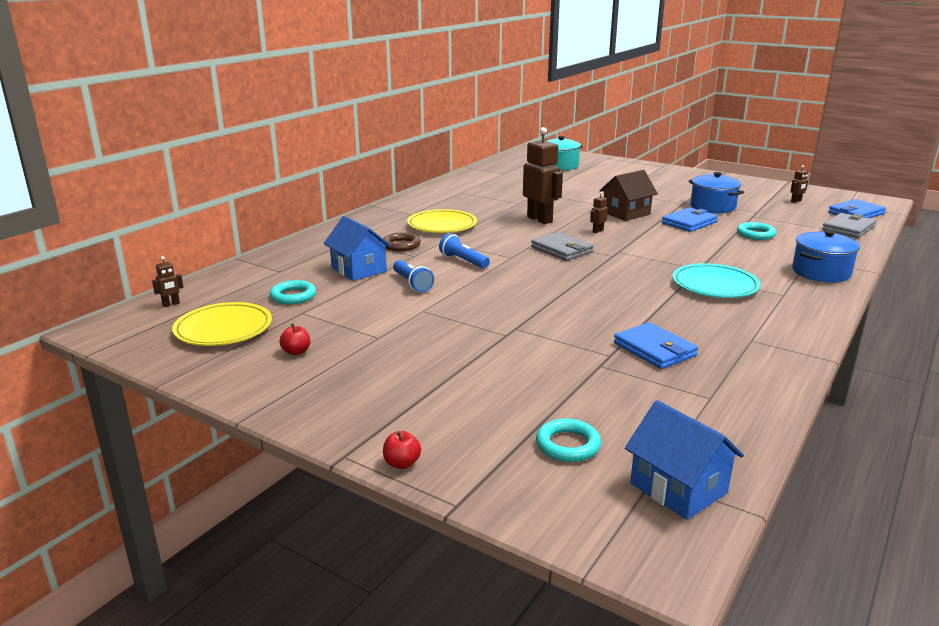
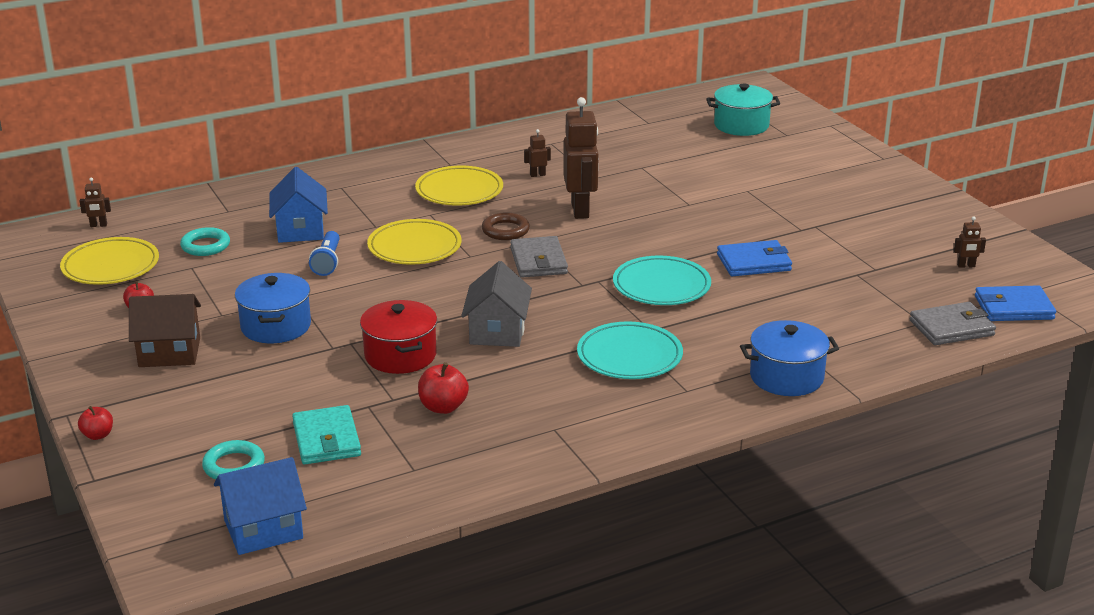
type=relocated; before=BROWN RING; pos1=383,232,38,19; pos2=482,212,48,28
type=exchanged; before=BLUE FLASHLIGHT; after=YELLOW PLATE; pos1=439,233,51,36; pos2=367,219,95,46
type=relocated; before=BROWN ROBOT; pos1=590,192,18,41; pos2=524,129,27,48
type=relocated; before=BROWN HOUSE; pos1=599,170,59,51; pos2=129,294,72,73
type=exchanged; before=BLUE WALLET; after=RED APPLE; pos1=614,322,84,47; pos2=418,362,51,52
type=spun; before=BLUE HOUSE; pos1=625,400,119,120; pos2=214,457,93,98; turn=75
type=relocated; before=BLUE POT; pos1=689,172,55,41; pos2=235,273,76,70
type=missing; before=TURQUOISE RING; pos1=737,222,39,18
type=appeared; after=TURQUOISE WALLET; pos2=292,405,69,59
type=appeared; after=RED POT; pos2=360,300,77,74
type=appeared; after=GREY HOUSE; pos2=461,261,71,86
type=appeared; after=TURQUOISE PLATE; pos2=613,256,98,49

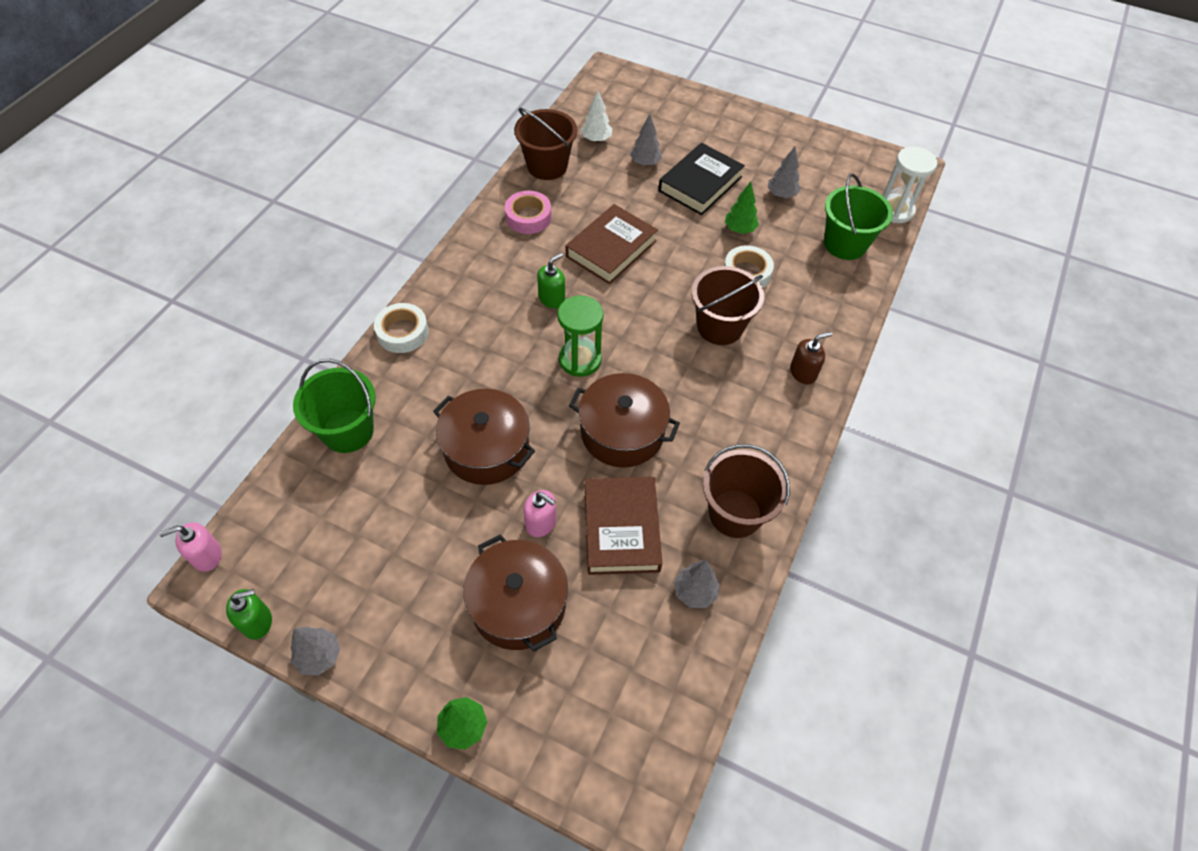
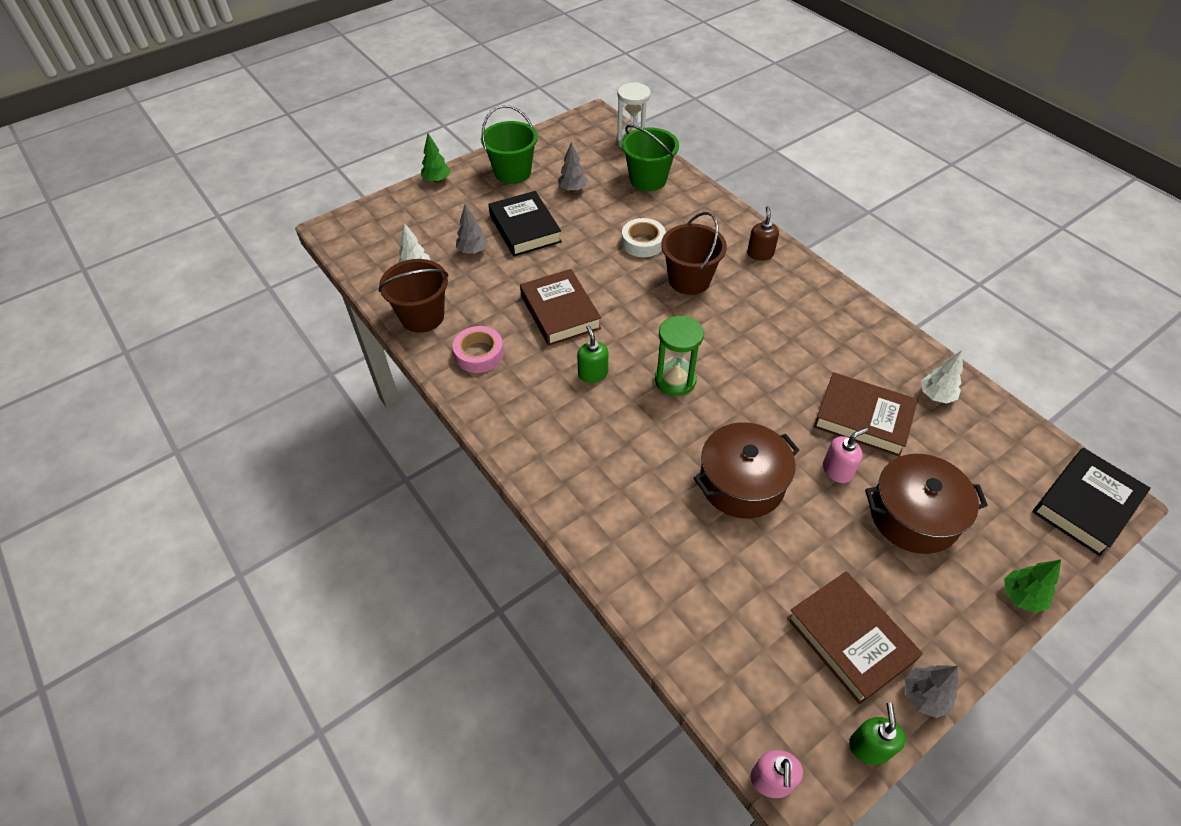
type=relocated; before=GREEN BUCKET; pos1=293,359,83,94; pos2=481,105,57,79
type=missing; before=WHITE TAPE; pos1=374,303,55,50
type=missing; before=BROWN POT; pos1=569,373,111,95
type=colour; before=GREY TREE; after=WHITE TREE; pos1=674,560,46,48; pos2=921,350,42,54
type=missing; before=BROWN BUCKET; pos1=703,444,87,94
type=relocated; before=GREEN TREE; pos1=725,182,34,52; pos2=421,133,30,50
type=appeared; after=BROWN BOOK; pos2=787,571,136,134
type=appeared; after=BLACK BOOK; pos2=1033,448,118,108

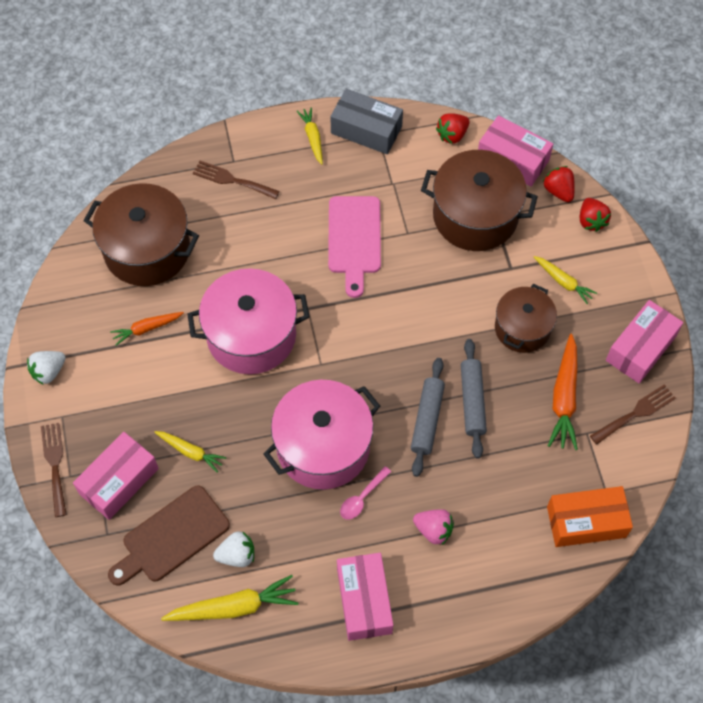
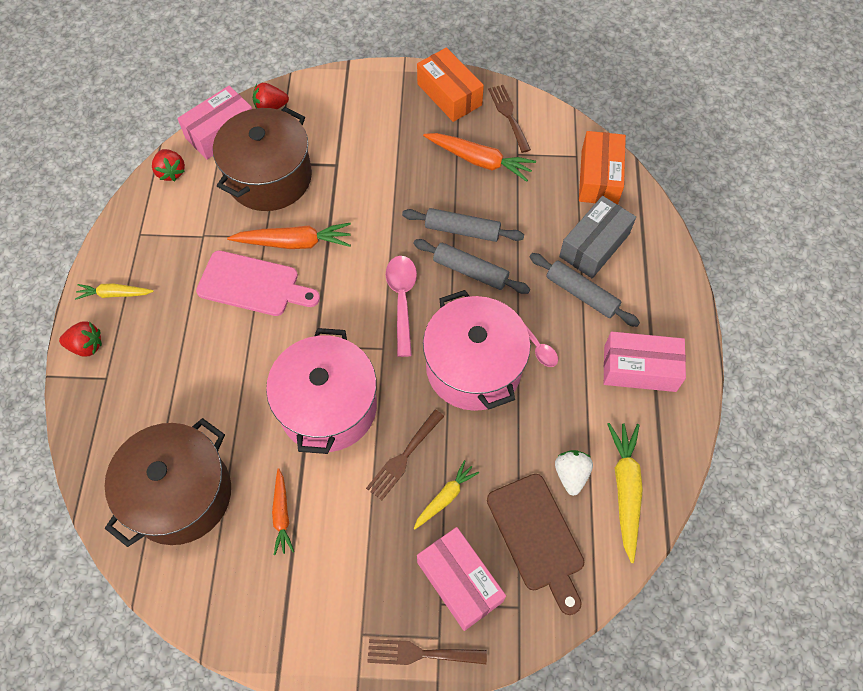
type=missing; before=WHITE STRAWBERRY; pos1=27,351,39,34
type=relocated; before=BROWN FORK; pos1=193,161,87,38; pos2=366,410,78,91
type=relocated; before=GREY BOX; pos1=330,89,73,65; pos2=559,196,77,82
type=exchanged; before=PINK STRAWBERRY; after=GREY ROLLING PIN; pos1=413,509,41,36; pos2=529,253,111,74
type=missing; before=BROWN POT; pos1=495,284,62,69
type=missing; before=YELLOW CARROT; pos1=534,256,63,48
type=relocated; before=RED STRAWBERRY; pos1=580,198,31,34; pos2=59,321,43,36
type=colour; before=PINK BOX; after=ORANGE BOX; pos1=606,300,77,83; pos2=417,47,67,75
type=appeared; after=ORANGE CARROT; pos2=227,223,124,26
type=appeared; after=PINK SPOON; pos2=385,256,32,101

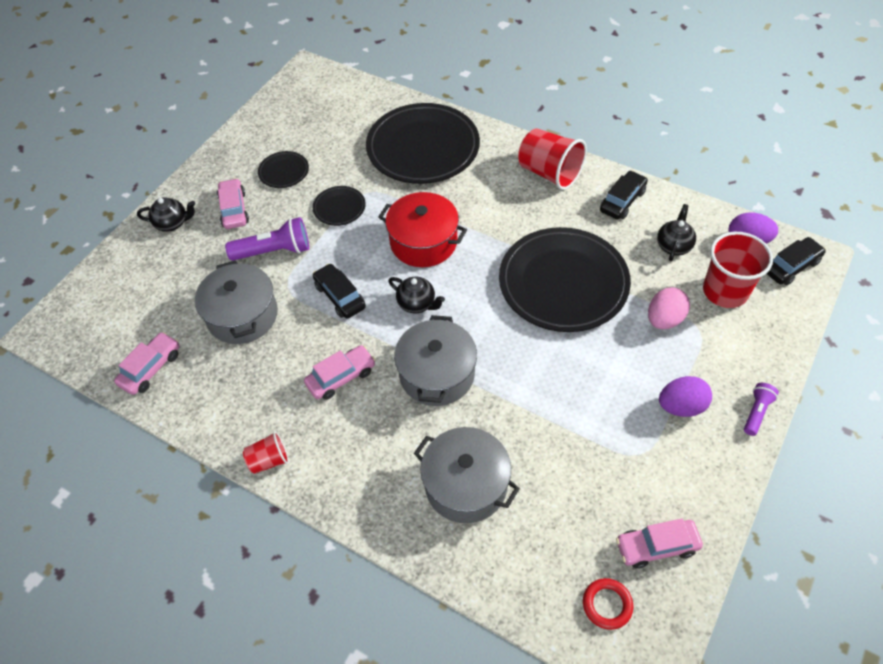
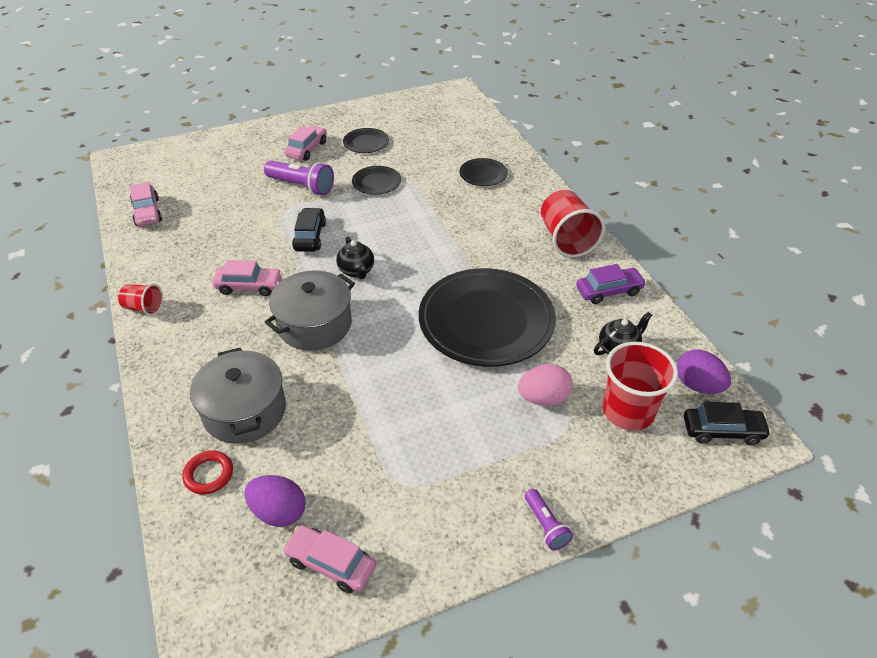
type=spun; before=PINK CAR; pos1=114,332,66,63; pos2=130,182,32,44; turn=90
type=missing; before=BLACK TEAPOT; pos1=137,197,58,35
type=missing; before=GREY POT; pos1=195,260,83,84
type=size; before=BLACK PLATE; pos1=366,103,114,81; pos2=459,158,49,28; scale=0.44
type=missing; before=RED POT; pos1=378,192,89,75
type=relocated; before=RED RING; pos1=583,578,50,52; pos2=183,451,50,44
type=colour; before=BLACK CAR; after=PURPLE CAR; pos1=600,170,48,49; pos2=576,264,70,40
type=relocated; before=PURPLE EGG; pos1=659,376,53,41; pos2=245,475,61,52
type=spun; before=PURPLE FLASHLIGHT; pos1=744,383,35,53; pos2=525,489,48,61; turn=90

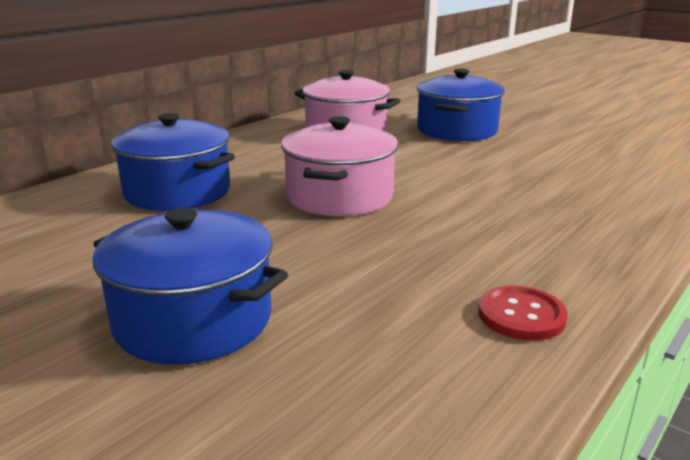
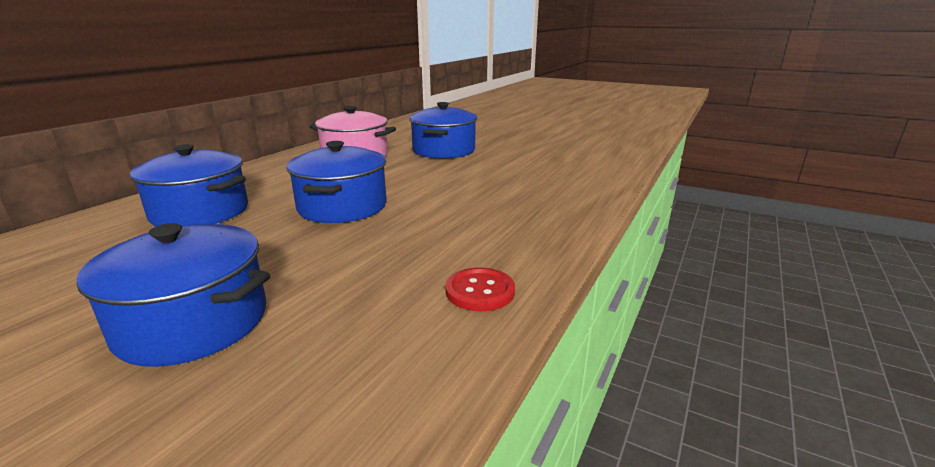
type=colour; before=PINK POT; after=BLUE POT; pos1=281,116,117,100; pos2=286,141,101,82

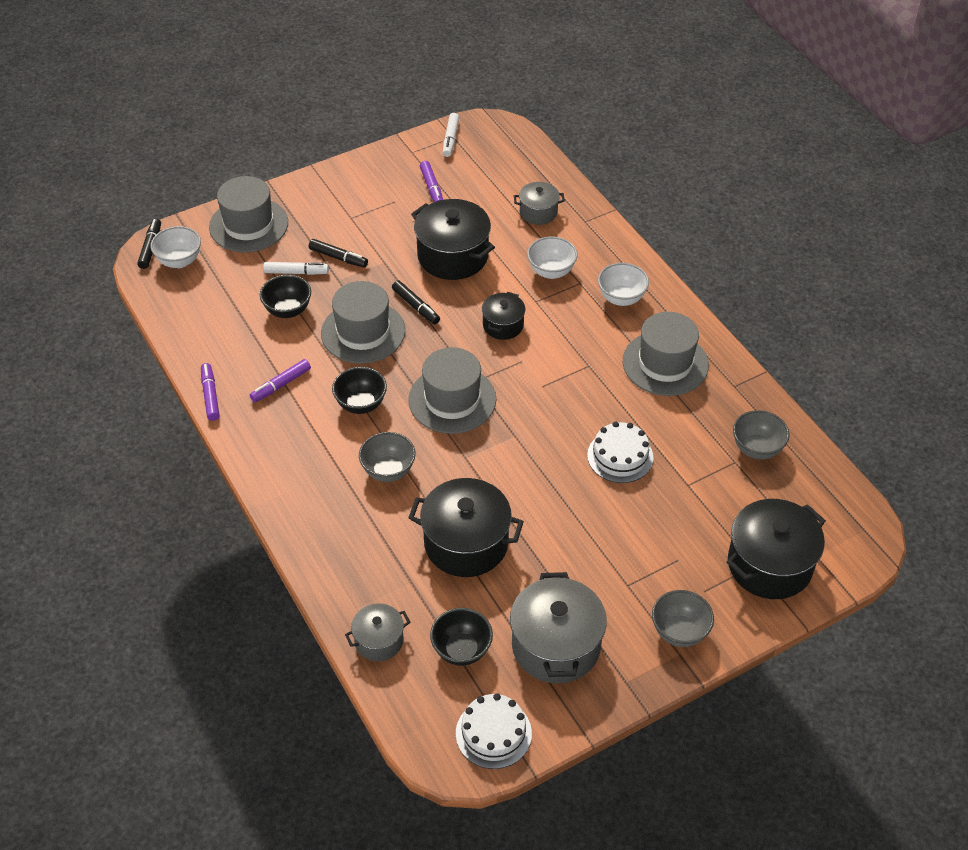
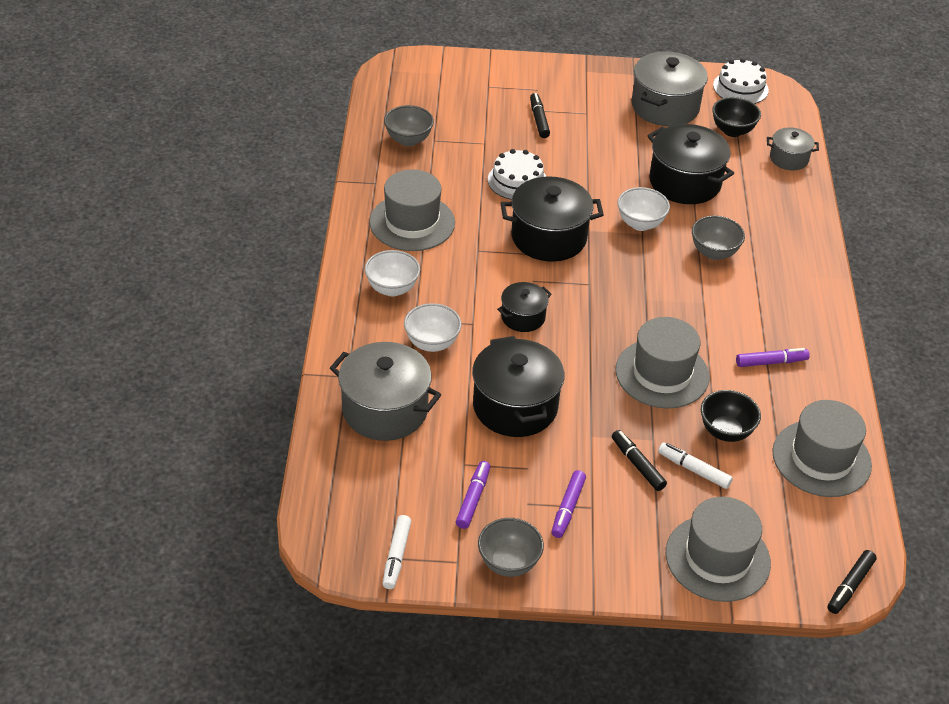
type=relocated; before=WHITE BOWL; pos1=151,226,50,42; pos2=617,187,53,44
type=relocated; before=PURPLE MARKER; pos1=201,363,19,58; pos2=551,470,35,68
type=missing; before=BLACK BOWL; pos1=332,367,55,47
type=relocated; before=BLACK MARKER; pos1=392,280,48,44; pos2=530,93,20,45
type=relocated; before=GREY HAT; pos1=408,347,88,87; pos2=772,400,100,97
type=spun; before=WHITE MARKER; pos1=443,113,16,44; pos2=383,515,28,74; turn=150
type=size; before=GREY POT; pos1=514,182,51,43; pos2=330,342,111,99; scale=1.81
type=relocated; before=GREY BOWL; pos1=652,590,62,57; pos2=478,518,66,59
type=relocated; before=BLACK POT; pos1=727,499,99,100; pos2=501,176,103,86

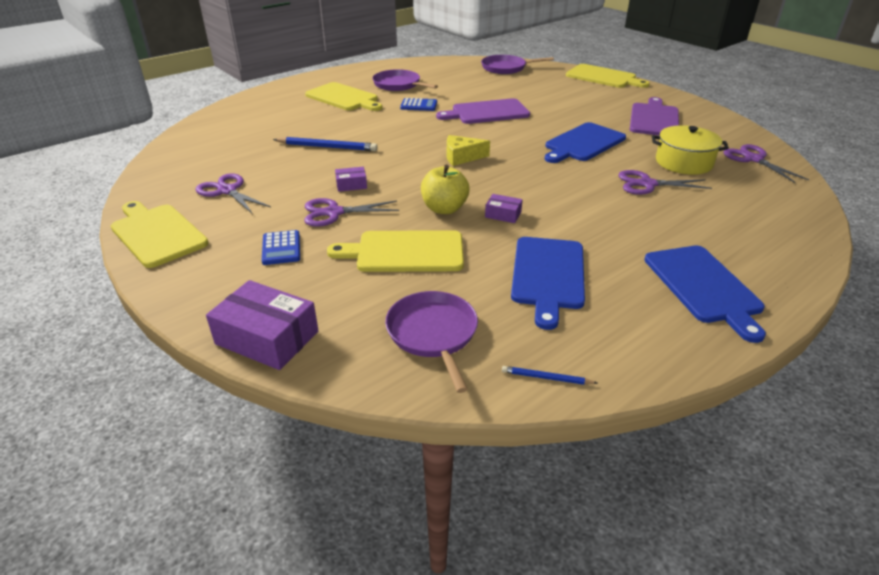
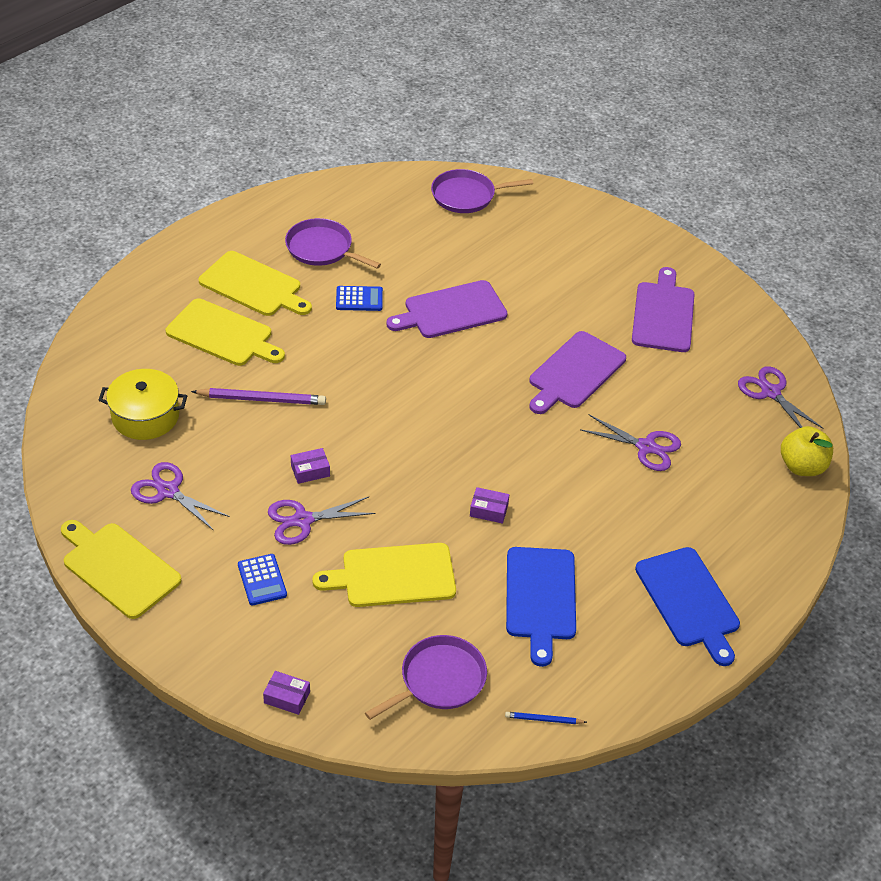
type=size; before=PURPLE BOX; pos1=206,280,112,90; pos2=263,671,47,44; scale=0.5
type=colour; before=BLUE PENCIL; after=PURPLE PENCIL; pos1=273,137,105,14; pos2=191,388,135,17
type=spun; before=PURPLE PAN; pos1=385,291,93,102; pos2=365,635,122,85; turn=75
type=relocated; before=YELLOW APPLE; pos1=421,165,48,49; pos2=781,426,52,50
type=missing; before=YELLOW CHEESE; pos1=447,135,43,31
type=colour; before=BLUE CUTTING BOARD; after=PURPLE CUTTING BOARD; pos1=545,122,81,41; pos2=529,331,97,83
type=relocated; before=YELLOW CUTTING BOARD; pos1=566,64,84,24; pos2=166,298,119,68
type=spun; before=PURPLE SCISSORS; pos1=618,170,94,25; pos2=580,414,101,57; turn=-150
type=relocated; before=YELLOW POT; pos1=652,125,77,50; pos2=98,369,89,71

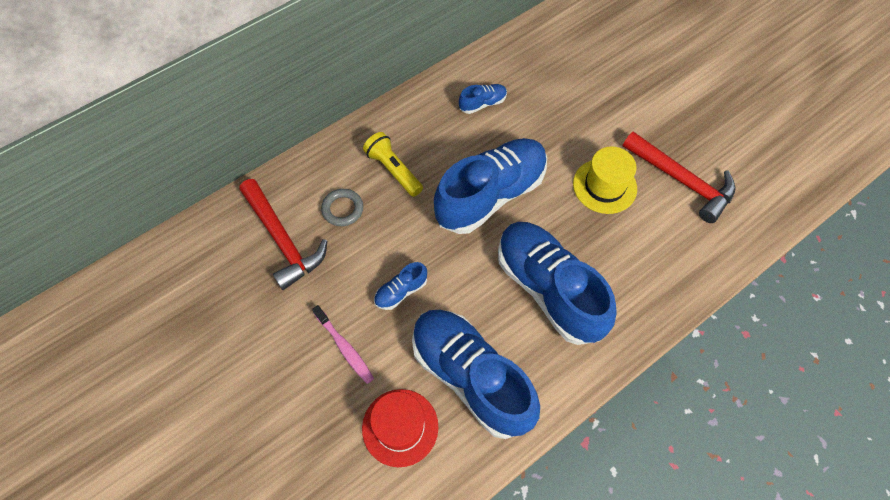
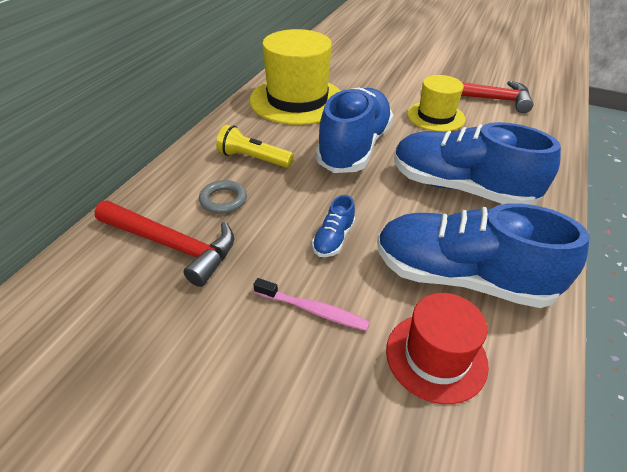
type=exchanged; before=BLUE SHOE; after=YELLOW HAT; pos1=459,84,48,30; pos2=250,29,91,96

